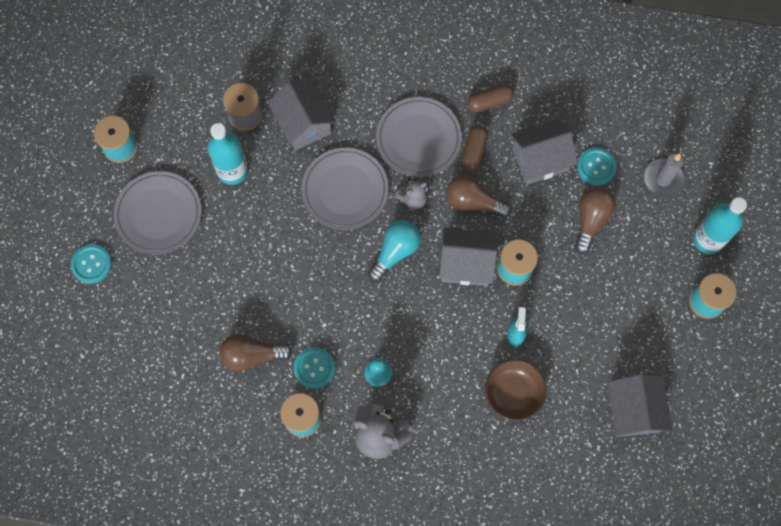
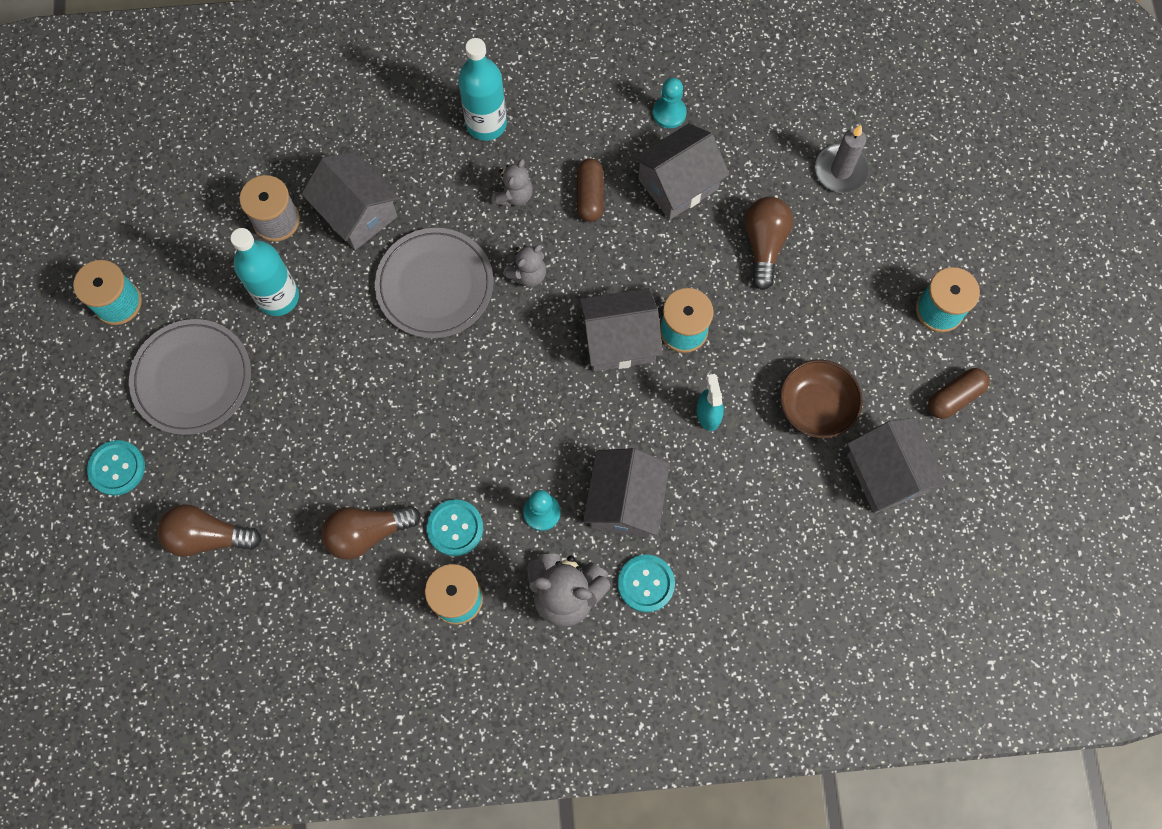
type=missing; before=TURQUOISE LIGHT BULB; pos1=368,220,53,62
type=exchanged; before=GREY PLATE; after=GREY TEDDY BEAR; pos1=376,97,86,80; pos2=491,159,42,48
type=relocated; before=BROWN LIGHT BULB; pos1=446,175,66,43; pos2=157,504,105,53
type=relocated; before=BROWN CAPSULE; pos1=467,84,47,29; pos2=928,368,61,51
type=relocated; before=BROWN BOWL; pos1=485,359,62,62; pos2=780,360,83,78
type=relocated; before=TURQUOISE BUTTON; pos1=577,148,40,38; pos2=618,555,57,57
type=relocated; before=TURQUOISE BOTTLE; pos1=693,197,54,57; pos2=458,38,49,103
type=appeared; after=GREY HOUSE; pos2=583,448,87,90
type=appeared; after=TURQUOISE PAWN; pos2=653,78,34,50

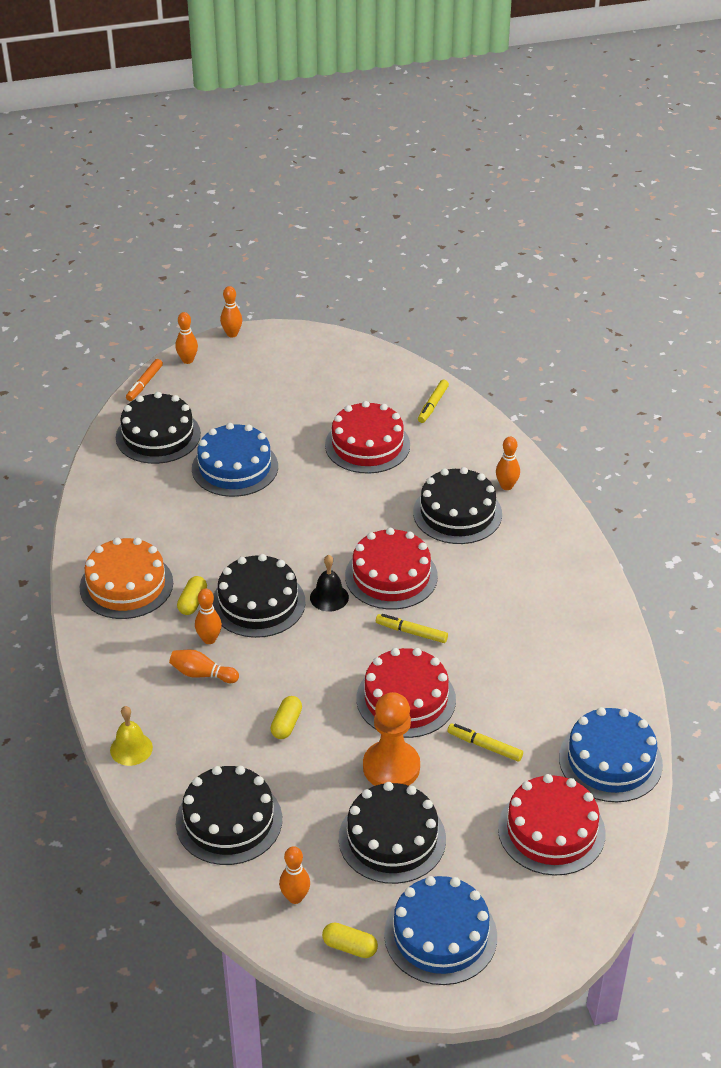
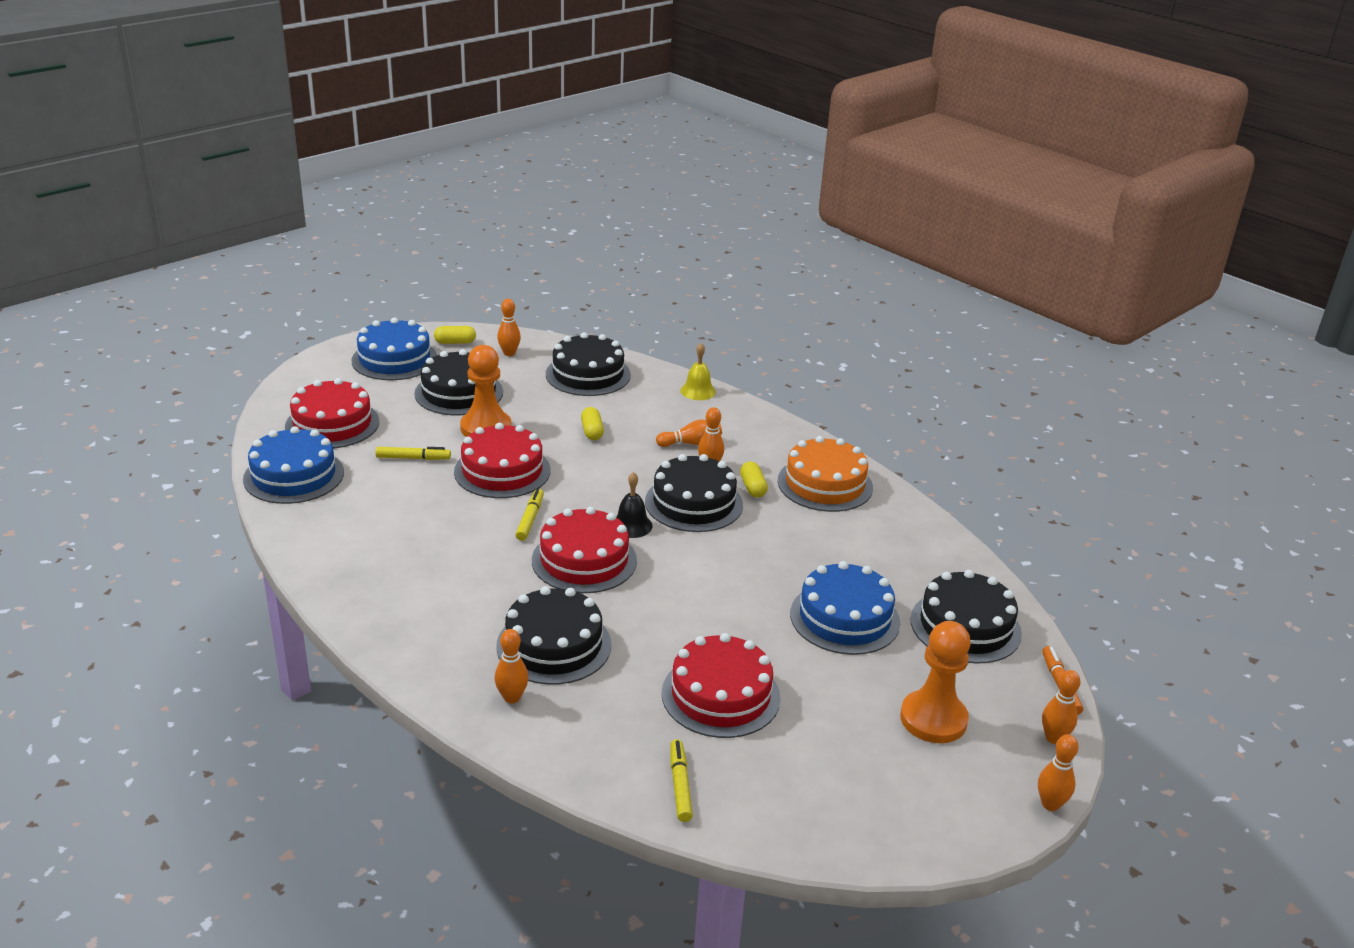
type=spun; before=YELLOW MARKER; pos1=376,614,72,29; pos2=515,488,29,53; turn=-75
type=appeared; after=ORANGE PAWN; pos2=900,621,71,122

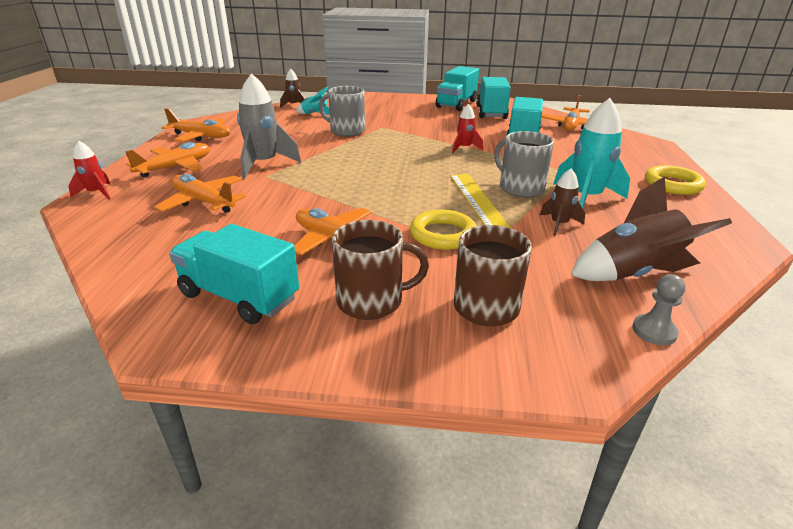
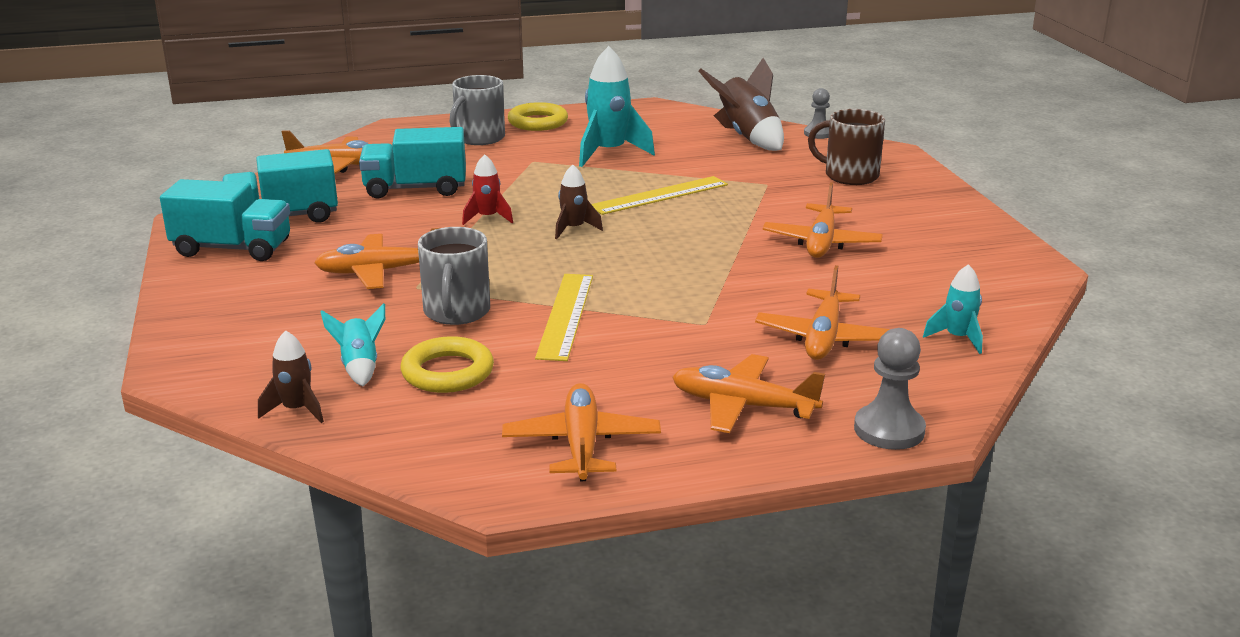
type=exchanged; before=RED ROCKET; after=GREY PAWN; pos1=68,141,42,58; pos2=854,328,72,122
type=missing; before=TURQUOISE TRUCK; pos1=169,224,130,100
type=missing; before=GREY ROCKET; pos1=237,73,64,105
type=missing; before=BROWN MUG; pos1=332,220,97,100
type=relocated; before=YELLOW RING; pos1=410,210,66,40; pos2=400,336,94,57
type=relocated; before=GREY MUG; pos1=494,131,60,66; pos2=450,75,55,70
type=relocated; before=BROWN ROCKET; pos1=540,169,45,67; pos2=555,165,48,74
type=appeared; after=ORANGE PLANE; pos2=314,228,125,61
type=appeared; after=YELLOW RULER; pos2=535,274,58,87
type=appeared; after=TURQUOISE ROCKET; pos2=923,264,60,90

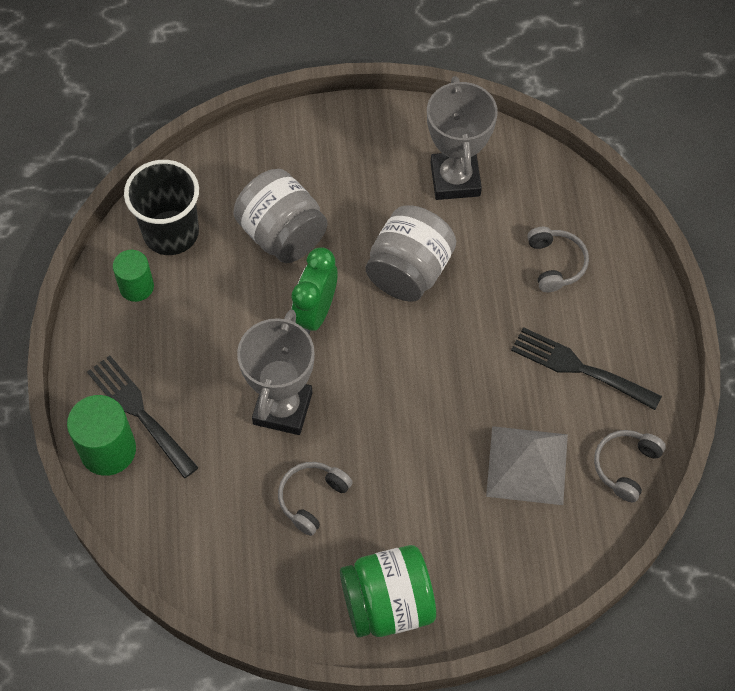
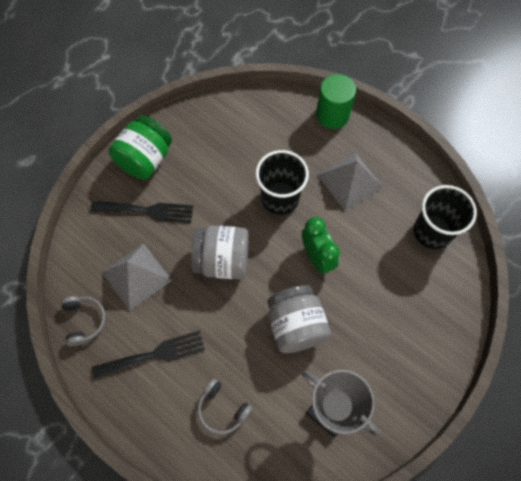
type=relocated; before=BLACK FORK; pos1=87,356,112,122; pos2=91,201,102,22
type=missing; before=GREEN CYLINDER; pos1=113,250,41,52
type=relocated; before=GREY JAR; pos1=233,169,95,94; pos2=191,225,58,55
type=exchanged; before=GREY TROPHY; after=BLACK CUP; pos1=237,310,78,125; pos2=256,150,53,65
type=missing; before=GREY HEADPHONES; pos1=278,462,75,74
type=appeared; after=GREY PYRAMID; pos2=318,153,66,58

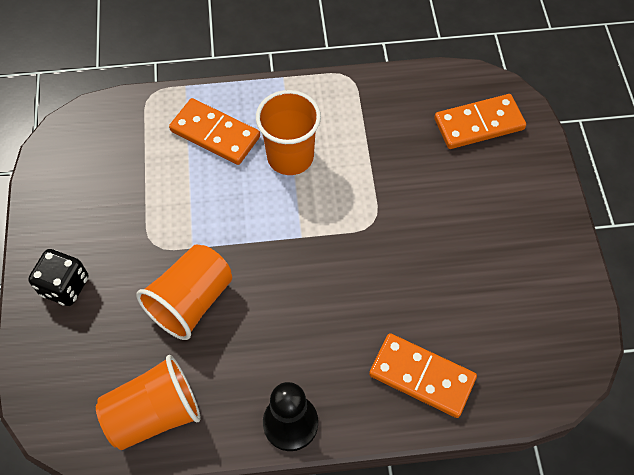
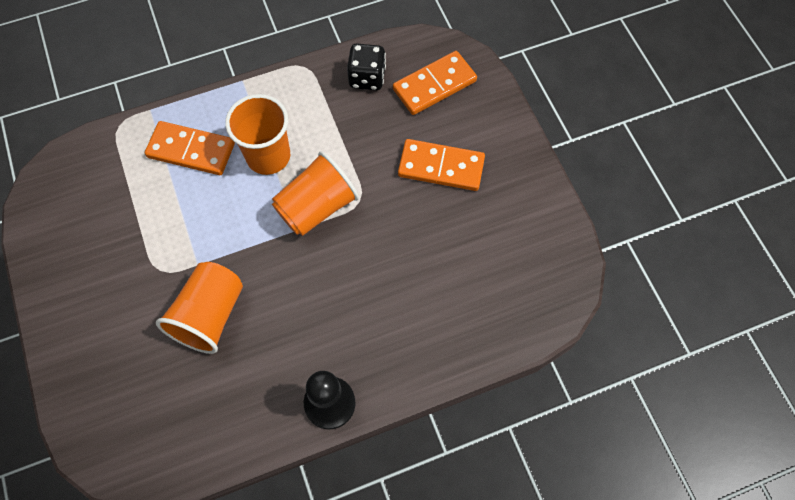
type=relocated; before=BLACK DICE; pos1=28,249,60,57; pos2=347,44,39,46
type=relocated; before=ORANGE CUP; pos1=96,355,105,95; pos2=272,151,87,85
type=relocated; before=ORANGE DOMINO; pos1=369,333,108,85; pos2=398,139,87,52

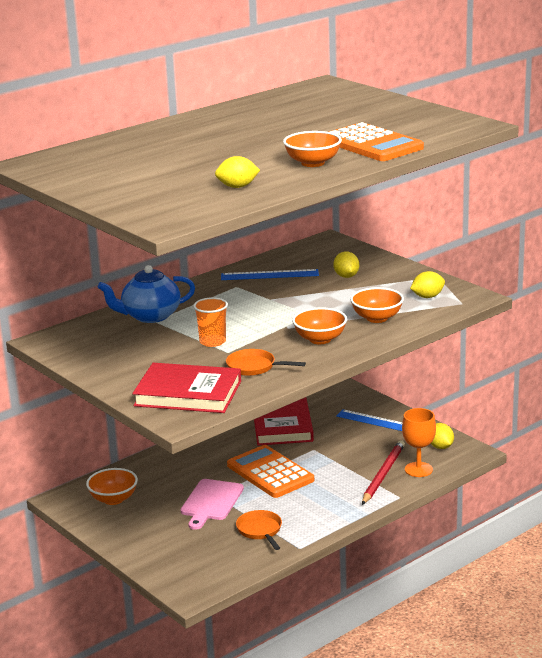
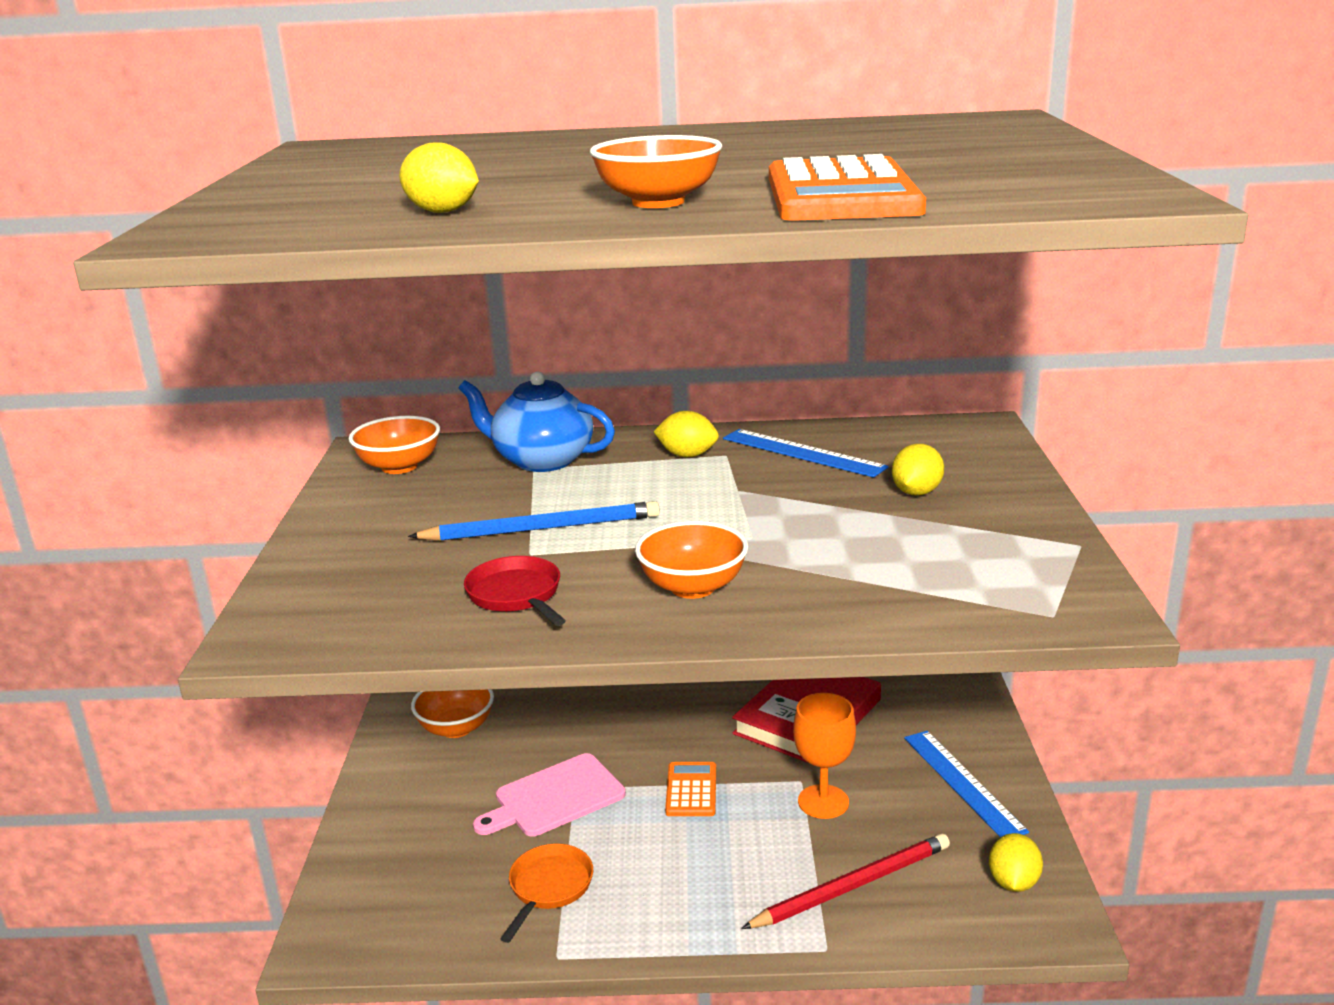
type=missing; before=RED BOOK; pos1=132,363,109,50
type=exchanged; before=ORANGE CUP; after=BLUE PENCIL; pos1=193,297,35,50; pos2=408,501,252,40
type=colour; before=ORANGE PAN; after=RED PAN; pos1=226,349,80,27; pos2=464,556,102,70
type=size; before=ORANGE CALCULATOR; pos1=227,445,87,53; pos2=665,762,51,54; scale=0.53
type=relocated; before=ORANGE BOWL; pos1=350,287,54,36; pos2=349,416,91,58
type=relocated; before=ORANGE GOBLET; pos1=402,408,34,69; pos2=793,693,63,126
type=relocated; before=YELLOW LEMON; pos1=410,271,35,27; pos2=653,411,66,46

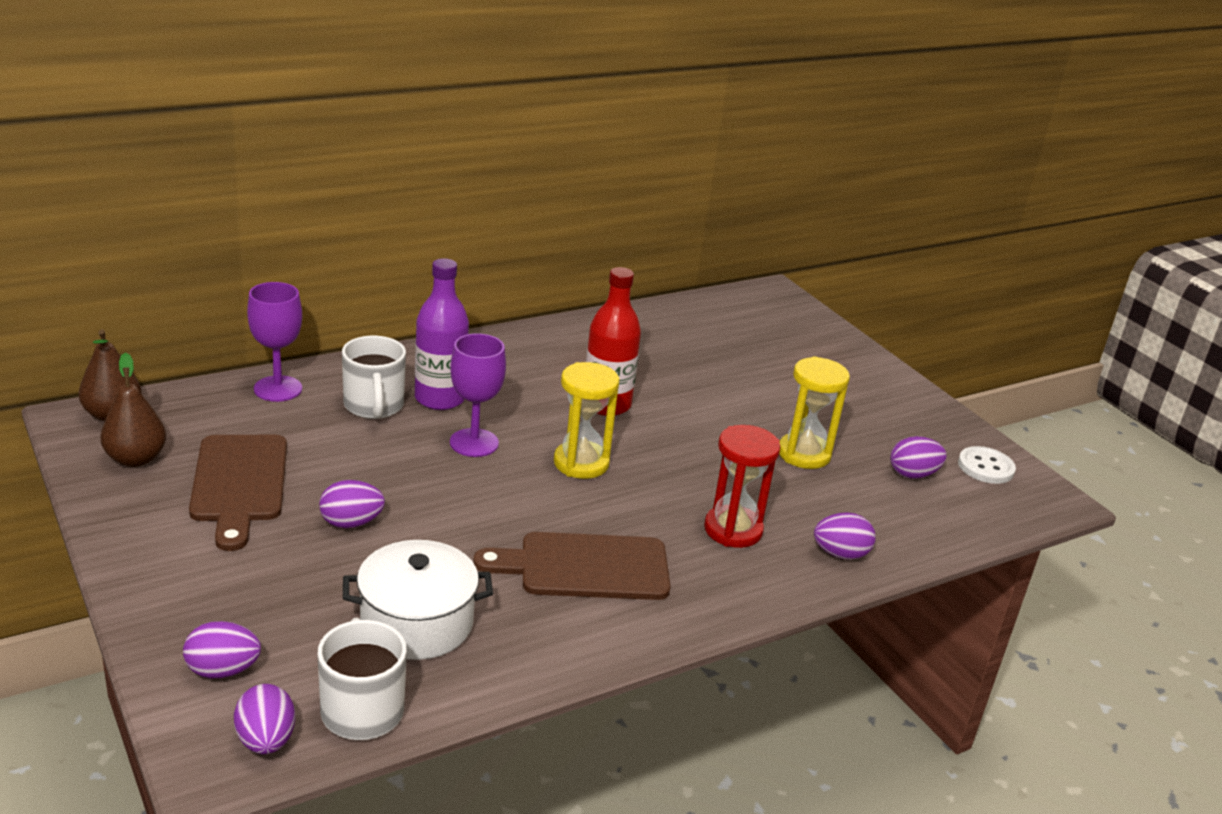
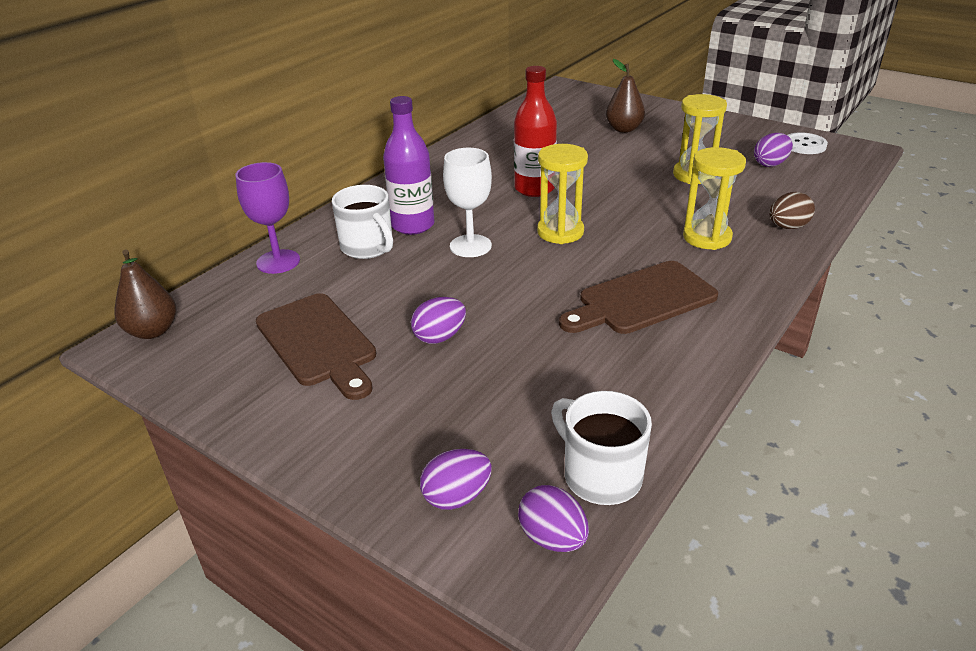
type=relocated; before=BROWN PEAR; pos1=101,352,65,115; pos2=606,59,39,74
type=missing; before=WHITE POT; pos1=343,540,150,120
type=colour; before=PURPLE GOBLET; after=WHITE GOBLET; pos1=450,333,56,124; pos2=443,148,49,109
type=colour; before=RED HOURGLASS; after=YELLOW HOURGLASS; pos1=704,425,77,123; pos2=683,147,63,103
type=colour; before=PURPLE EGG; after=BROWN EGG; pos1=814,512,62,48; pos2=769,192,46,37

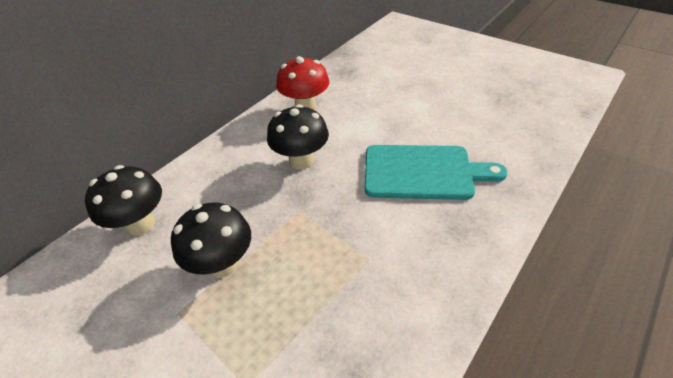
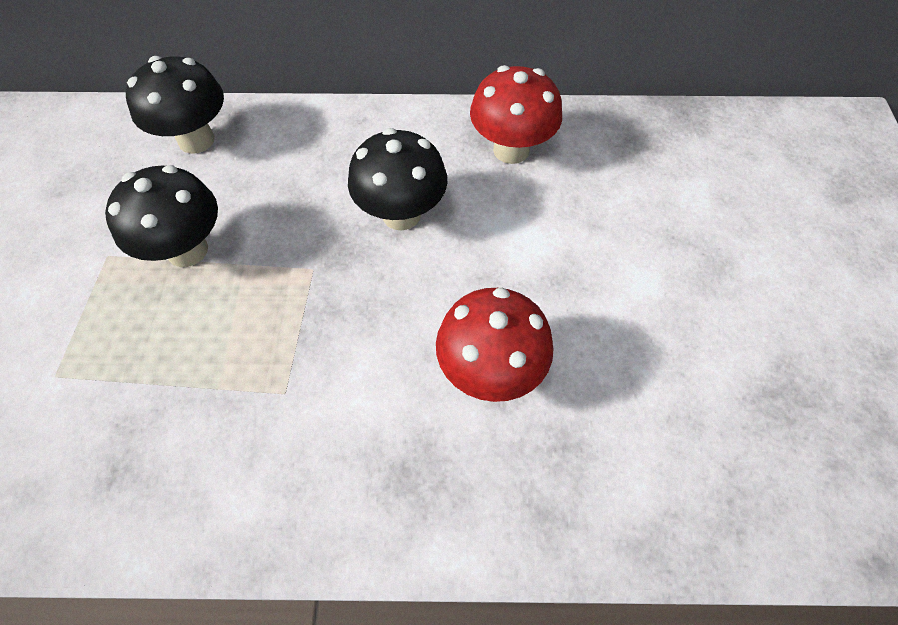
type=exchanged; before=TURQUOISE CUTTING BOARD; after=RED MUSHROOM; pos1=365,145,142,55; pos2=436,288,118,114

